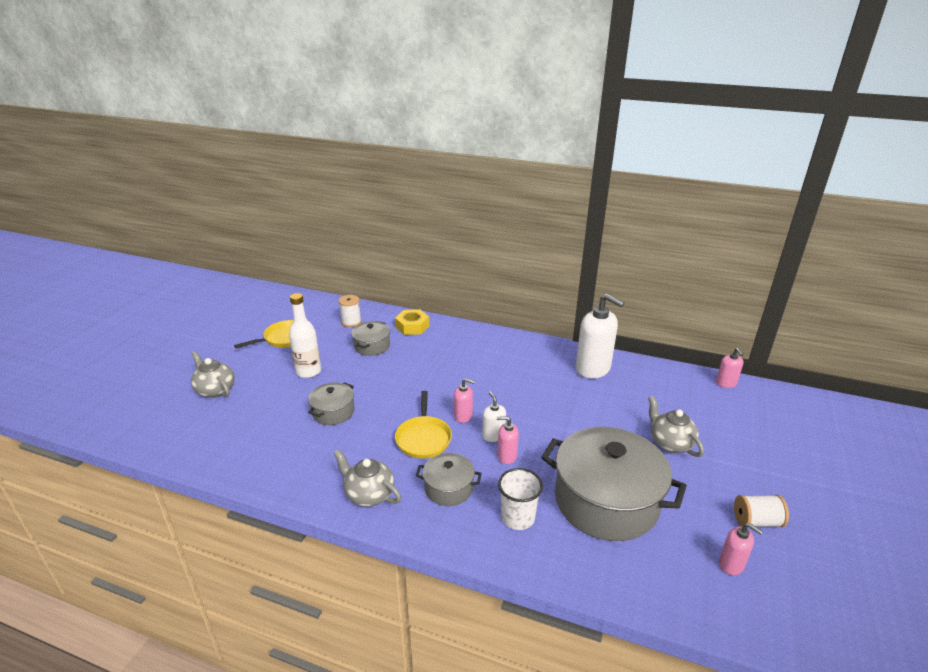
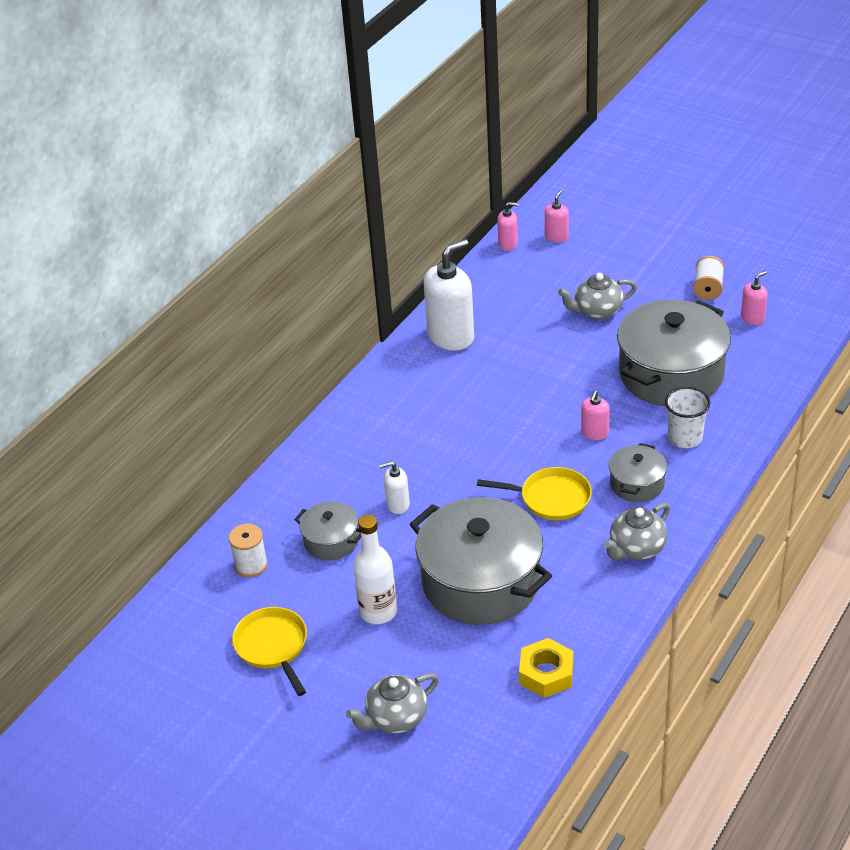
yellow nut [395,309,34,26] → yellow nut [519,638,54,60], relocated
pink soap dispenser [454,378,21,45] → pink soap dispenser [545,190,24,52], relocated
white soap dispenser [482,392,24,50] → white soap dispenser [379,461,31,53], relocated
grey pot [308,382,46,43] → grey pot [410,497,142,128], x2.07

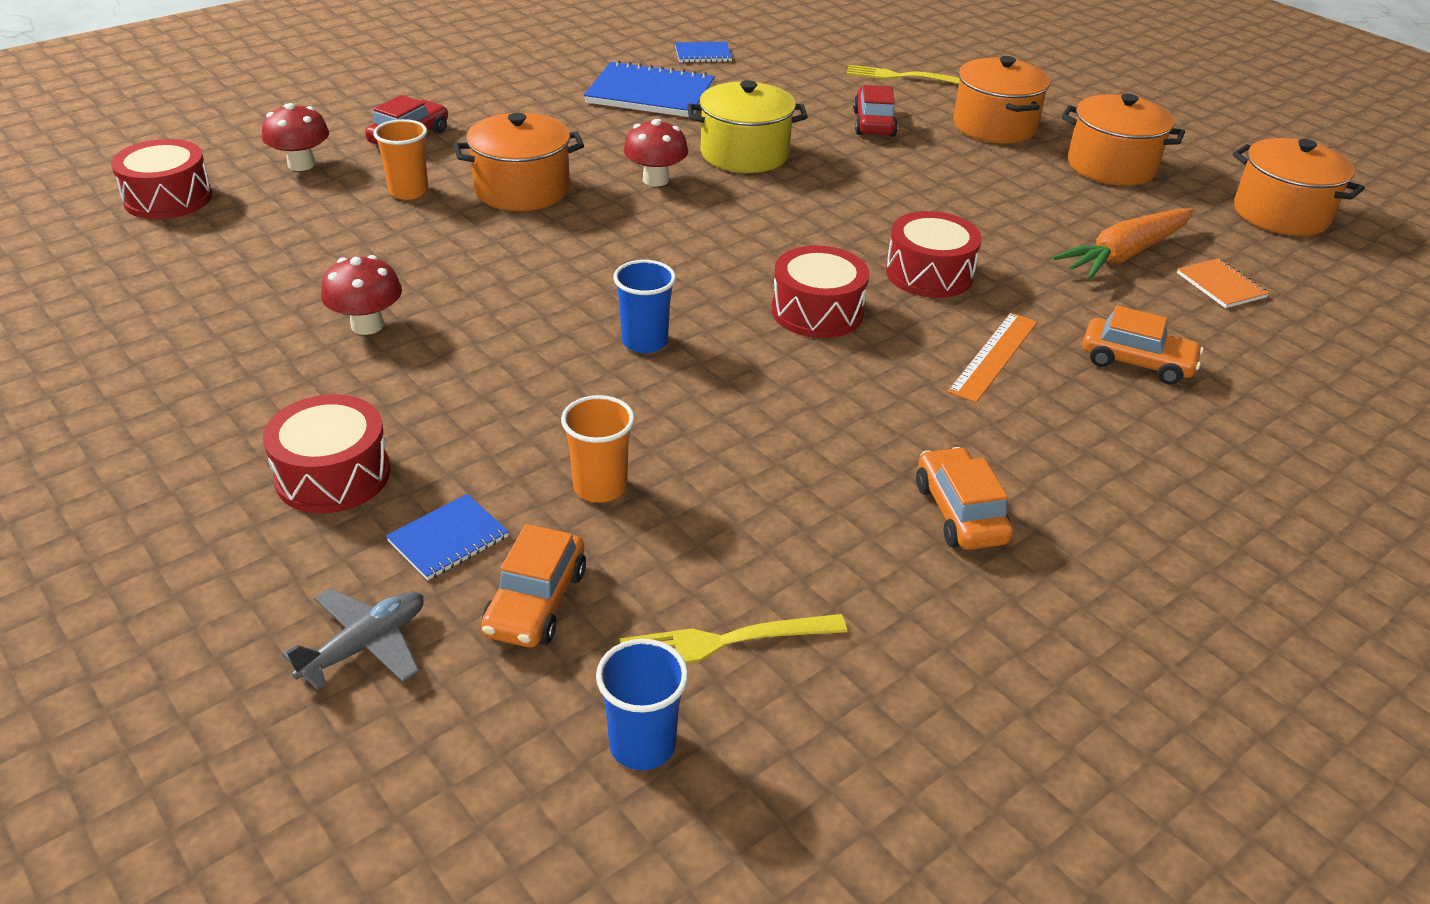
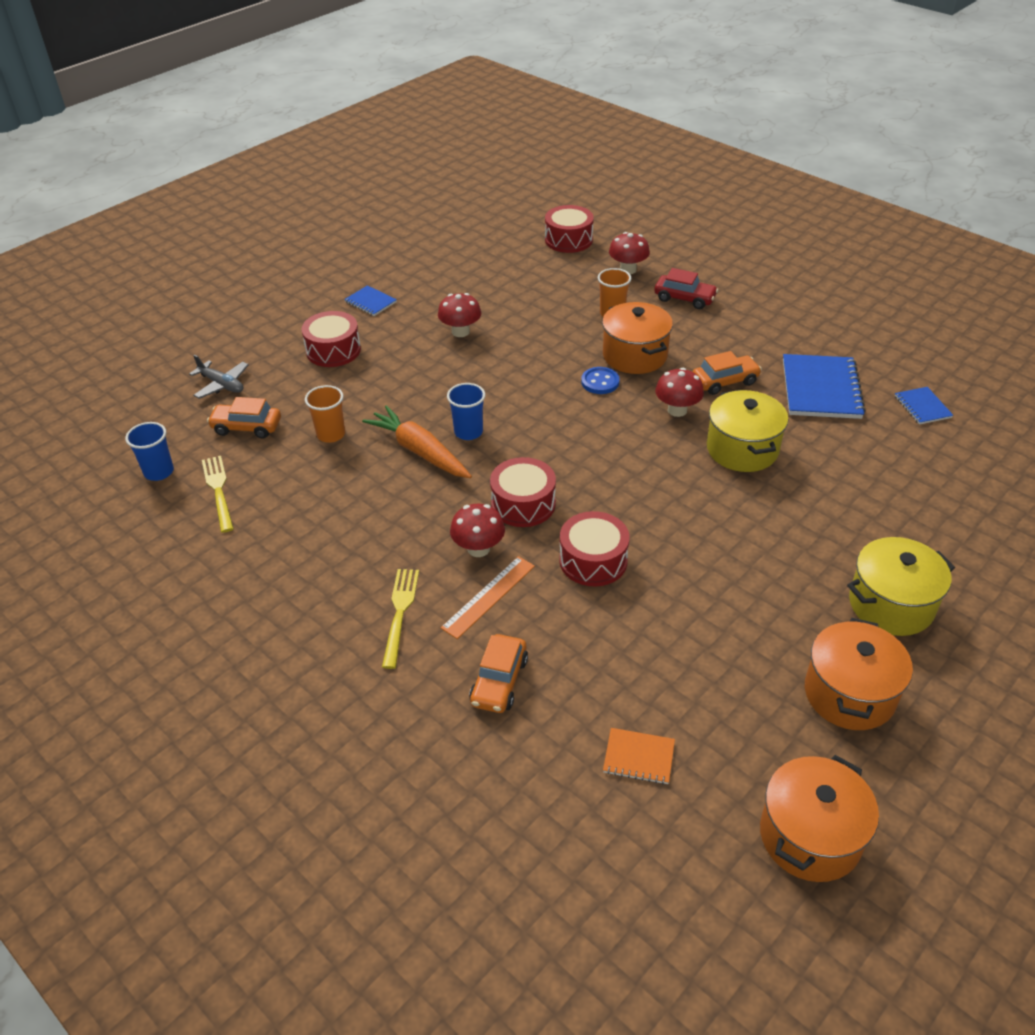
red car [853,85,45,52] → -
- → red mushroom [450,504,55,53]
- → blue button [581,367,39,27]
blue notebook [386,494,123,86] → blue notebook [344,285,53,31], relocated
yellow fork [846,65,114,19] → yellow fork [382,569,37,100], relocated
orange car [916,447,97,103] → orange car [693,351,69,44], relocated
orange carrot [1052,208,142,71] → orange carrot [362,405,110,73], relocated
orange pot [953,56,97,88] → yellow pot [847,537,108,99]
orange ruler [948,313,89,90] → orange ruler [441,556,94,83], 75 degrees counterclockwise
orange notebook [1177,258,92,50] → orange notebook [603,728,72,56], 45 degrees clockwise

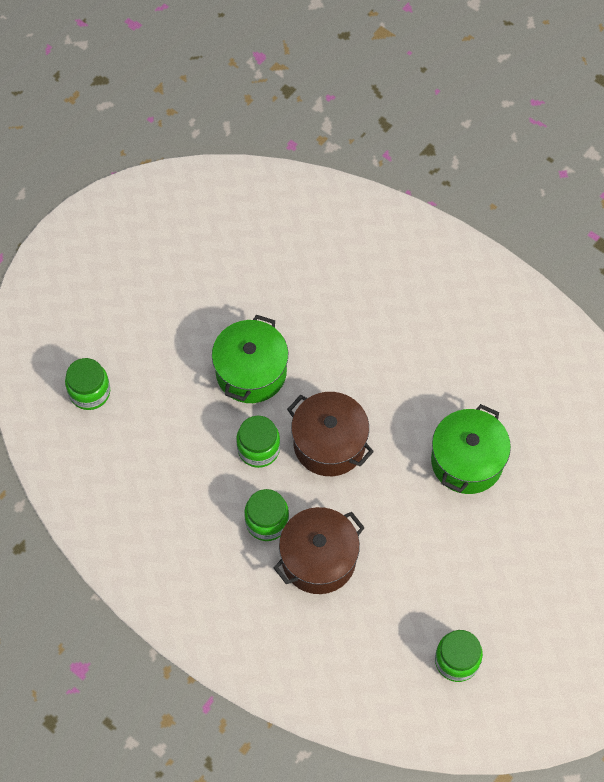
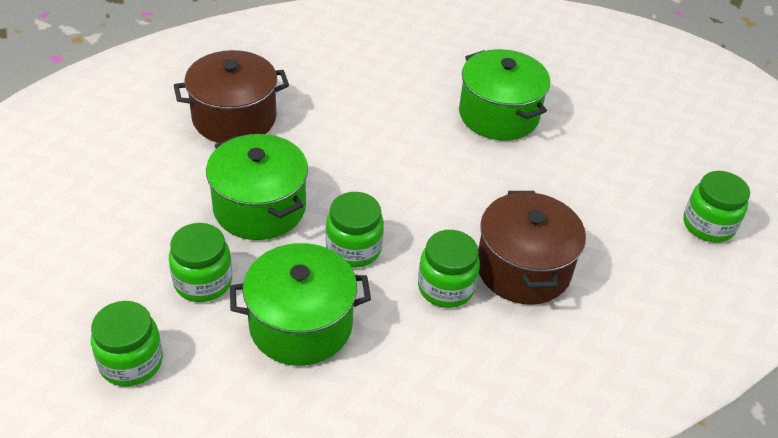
- → green jar [169,223,63,79]
- → green pot [230,243,141,123]
brown pot [287,392,87,84] → brown pot [174,50,115,93], relocated

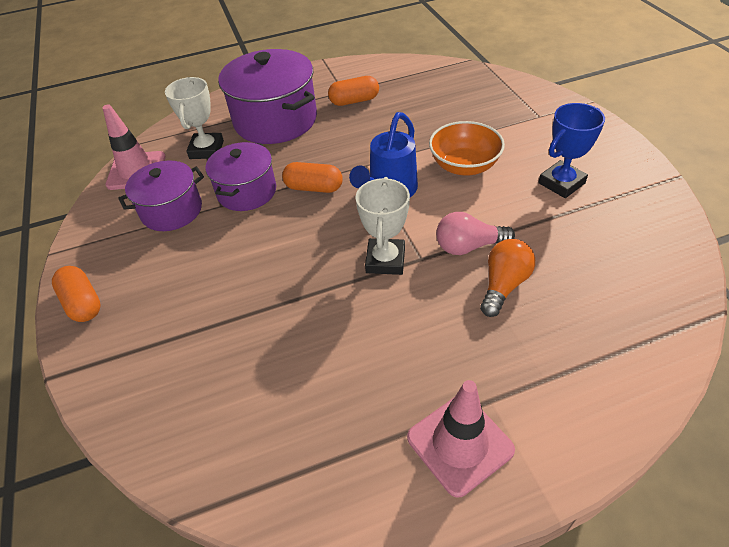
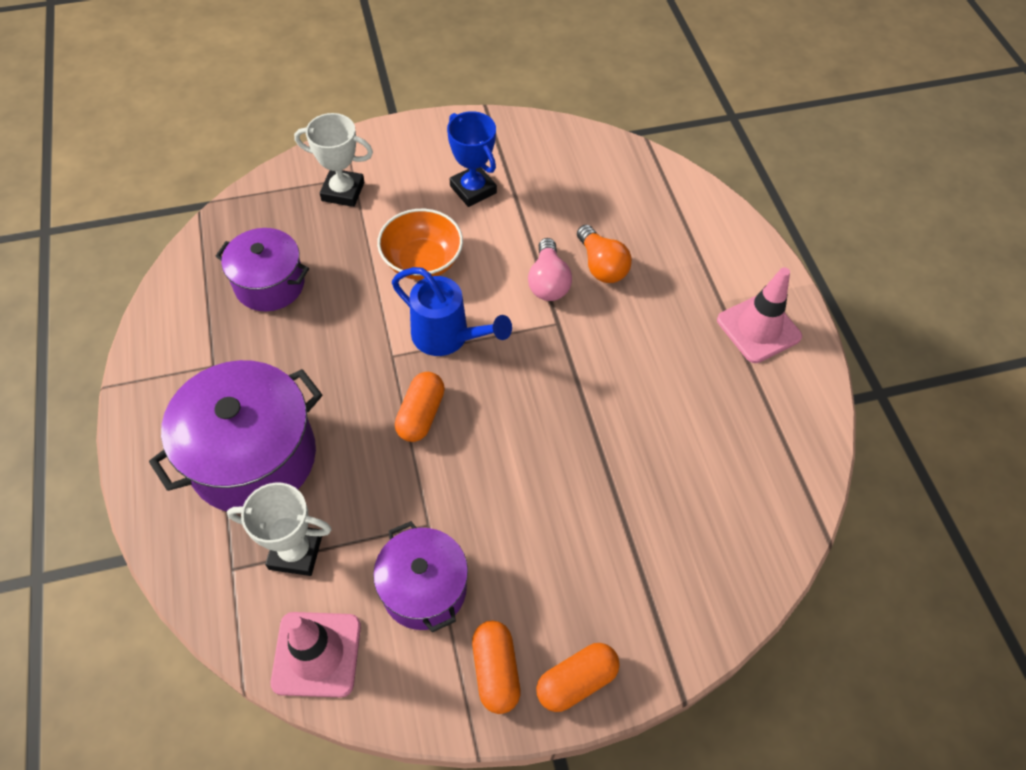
purple pot [205,142,71,69] → purple pot [215,228,94,83], relocated
orange capsule [328,76,51,30] → orange capsule [472,621,48,93], relocated
white trophy [356,177,54,98] → white trophy [294,113,79,94], relocated
orange light bulb [480,239,55,78] → orange light bulb [577,225,55,58], 150 degrees counterclockwise

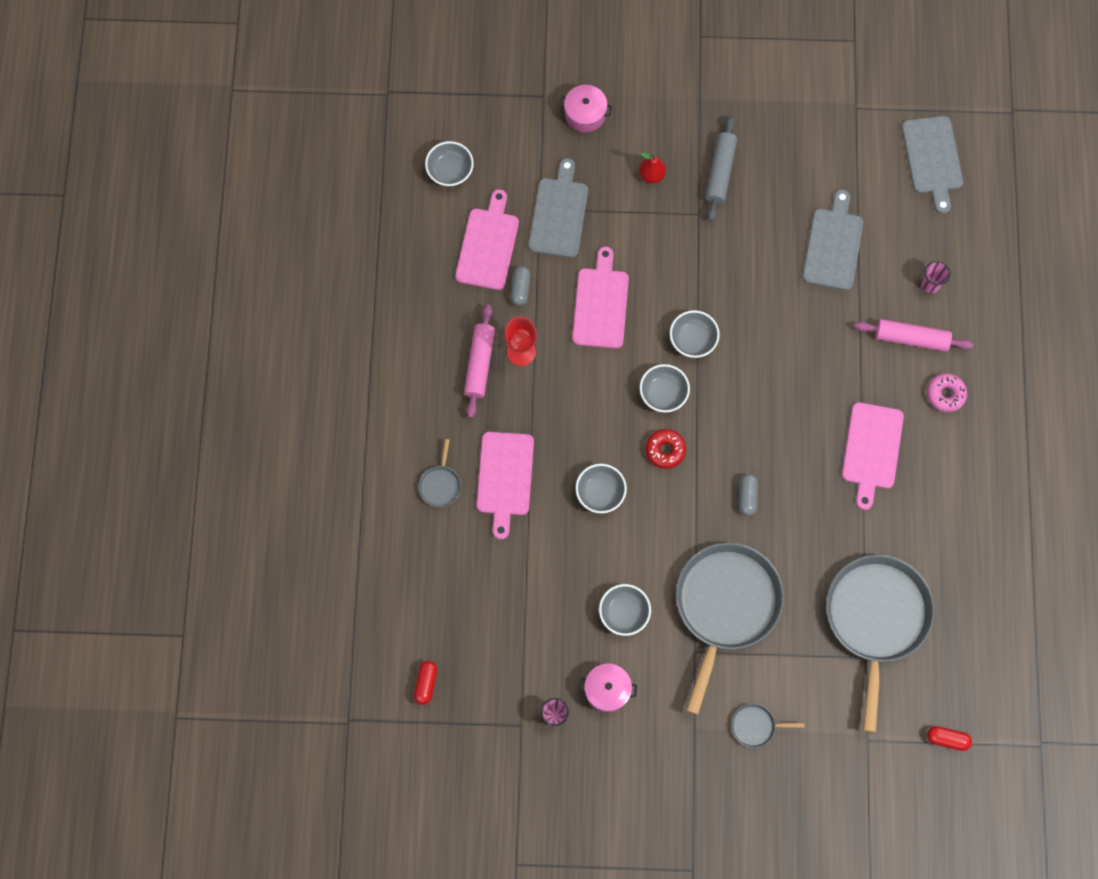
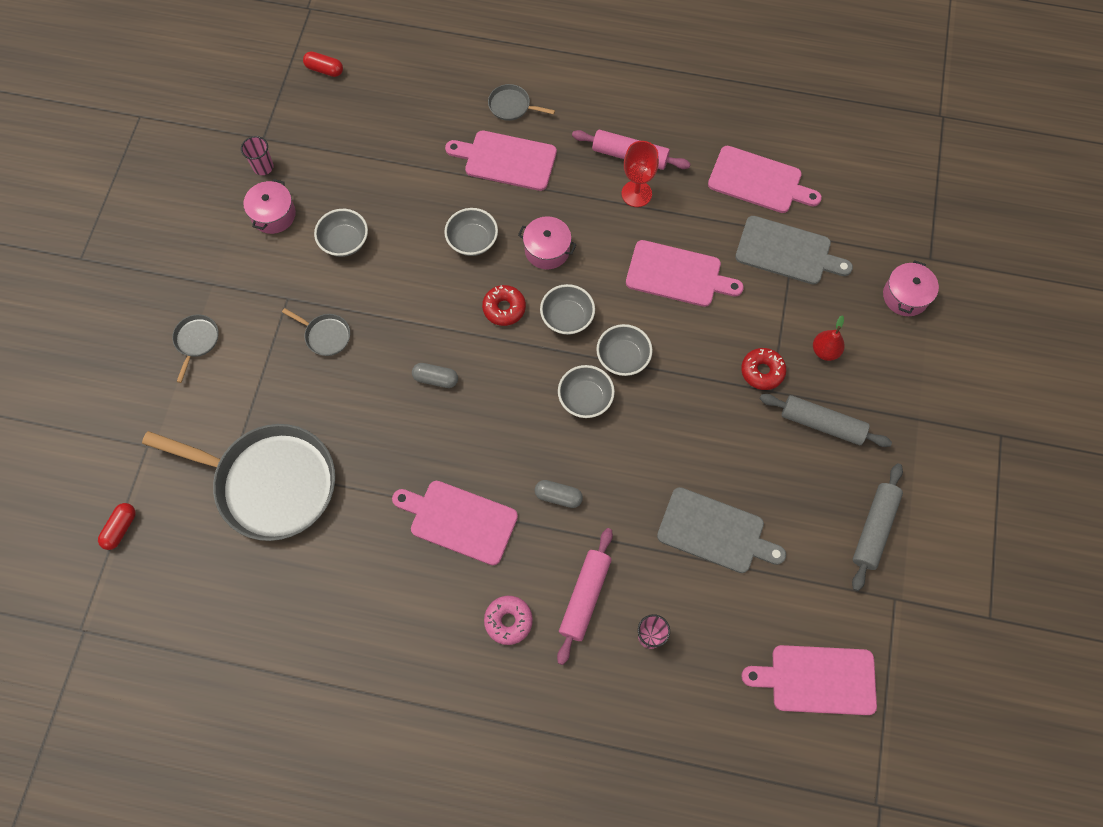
- → pink pot [518,216,59,53]
- → red donut [741,348,45,42]
- → grey rolling pin [852,463,51,128]
grey bowl [425,141,49,45] → grey bowl [558,365,57,53], relocated
grey capsule [511,266,19,40] → grey capsule [535,480,48,28], relocated
grey cutting board [902,116,61,98] → pink cutting board [741,645,136,70]
grey pan [676,542,108,173] → grey pan [282,308,68,48], x0.40

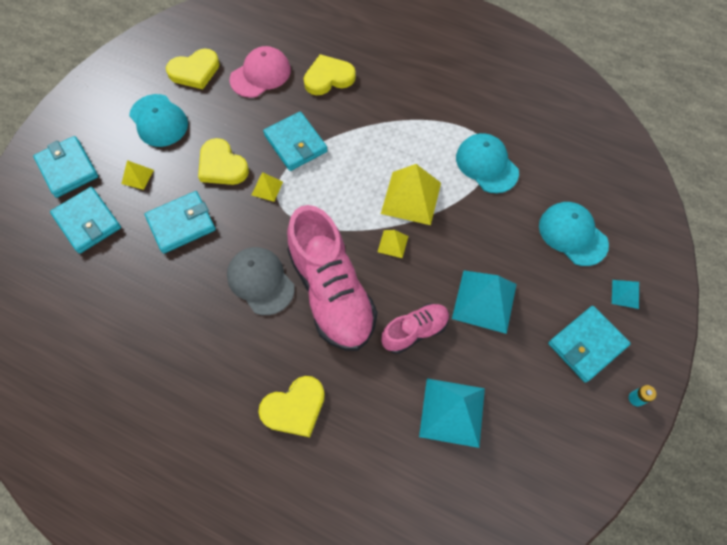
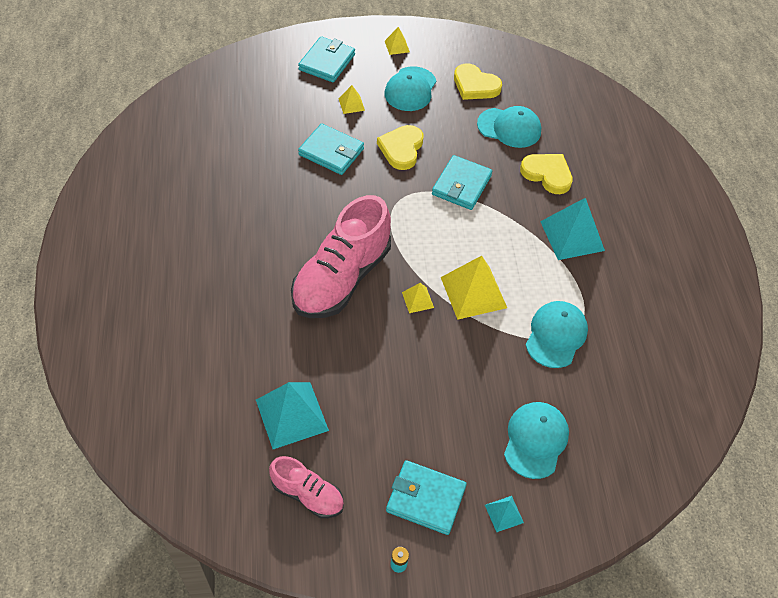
turquoise wallet [50,187,71,67] → -
grey cap [227,247,68,68] → -
yellow heart [258,376,67,61] → -
yellow pyramid [252,173,31,29] → yellow pyramid [385,27,25,28], relocated
pink shoe [381,303,69,51] → pink shoe [269,456,75,62], relocated
turquoise pyramid [452,270,65,64] → turquoise pyramid [540,198,65,62], relocated
pink cap [229,46,62,52] → turquoise cap [477,106,64,42]

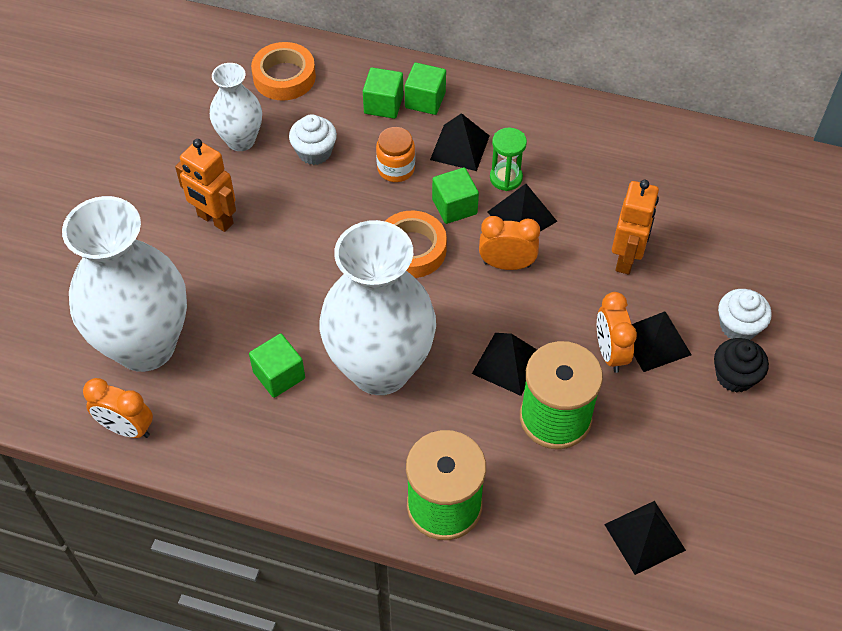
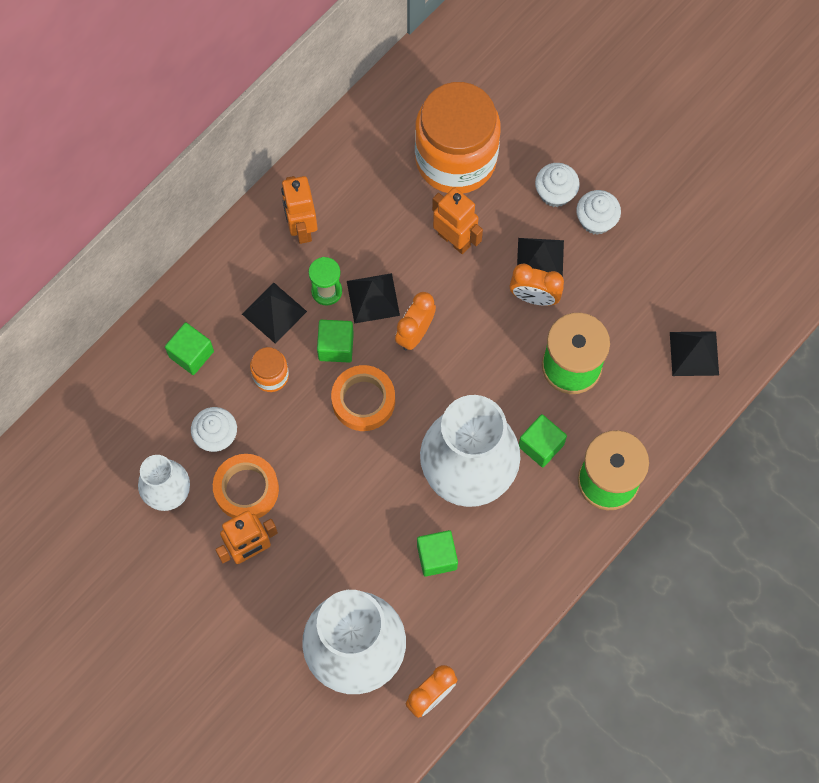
black pyramid [472,333,65,63] → -
- → orange robot [281,176,37,68]
- → orange jar [415,82,85,112]
orange tape [251,42,65,59] → orange tape [213,454,66,64], relocated
green cube [405,62,41,53] → green cube [519,414,48,53], relocated
black cupcake [714,338,55,55] → white cupcake [576,190,45,45]

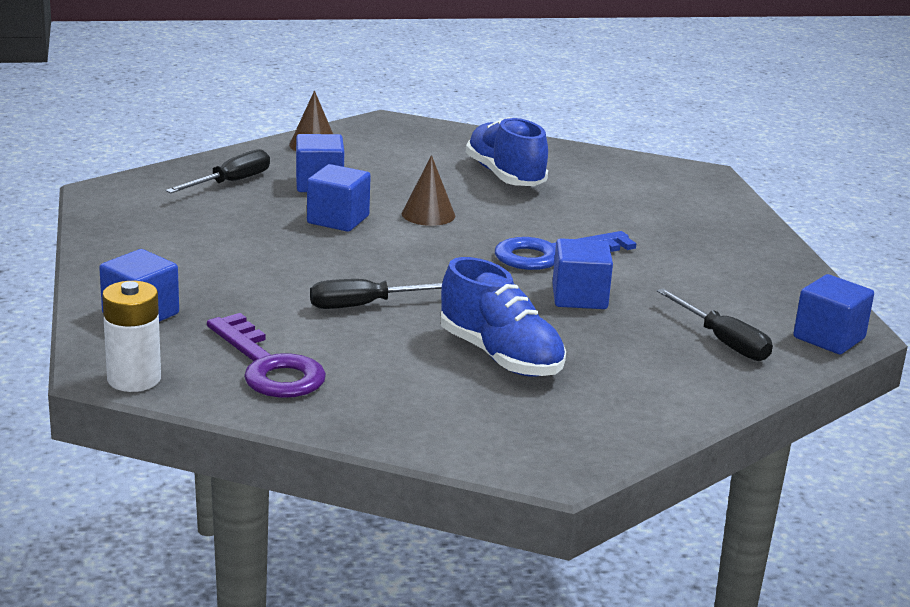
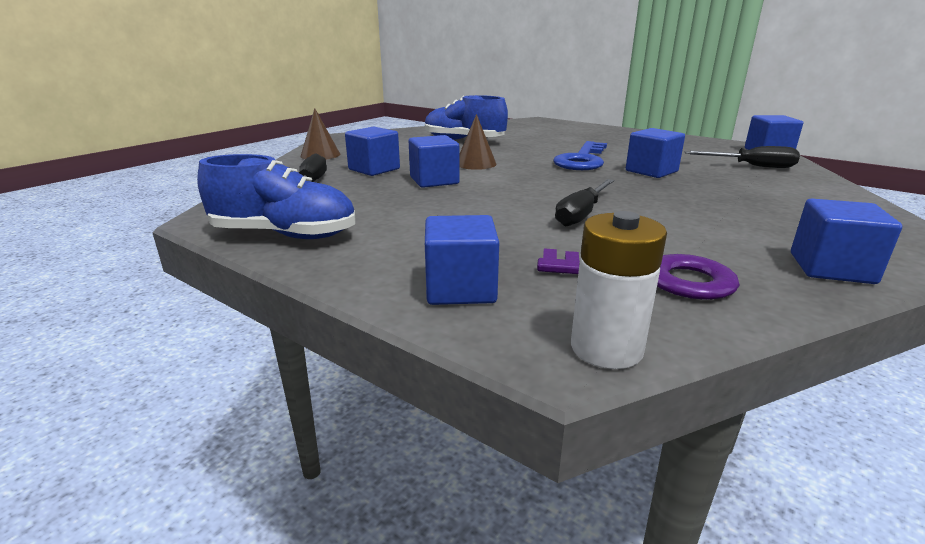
- → blue cube [791,199,111,85]
blue shoe [440,257,126,120] → blue shoe [197,154,159,85], relocated

